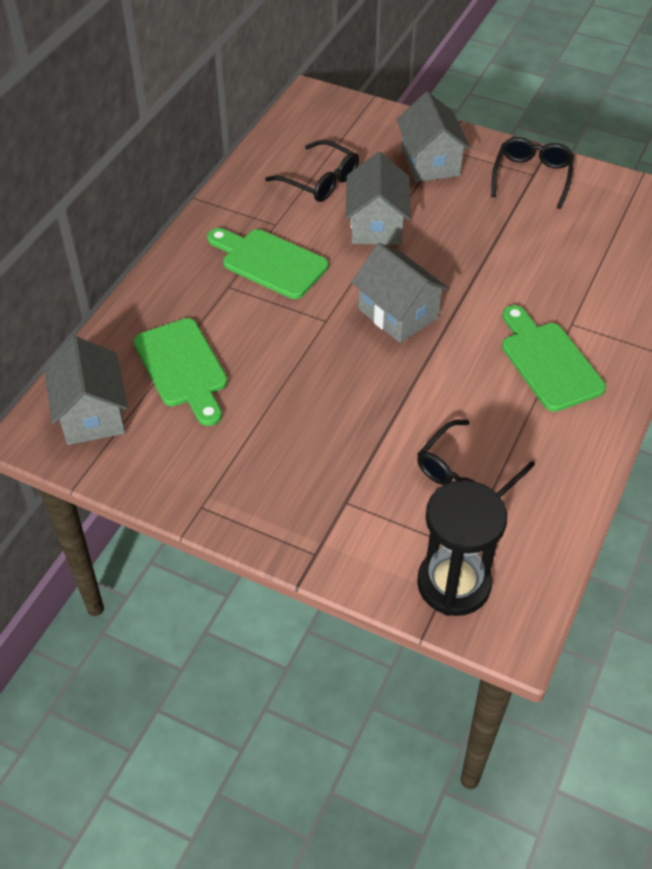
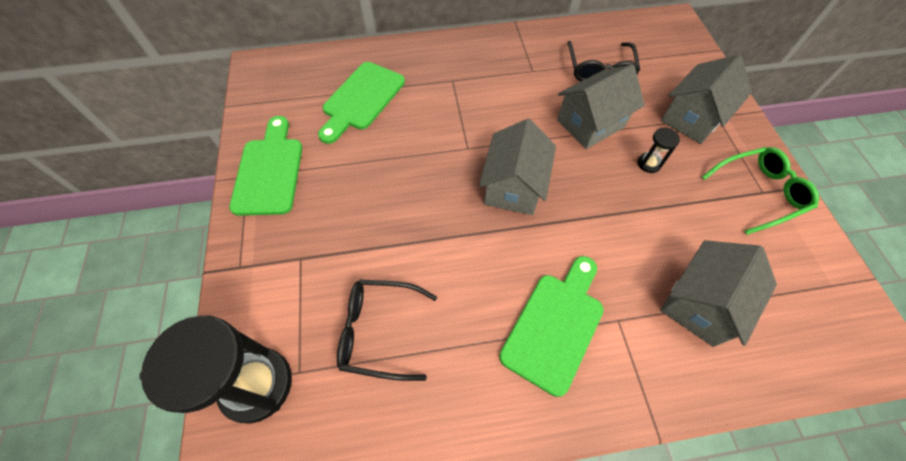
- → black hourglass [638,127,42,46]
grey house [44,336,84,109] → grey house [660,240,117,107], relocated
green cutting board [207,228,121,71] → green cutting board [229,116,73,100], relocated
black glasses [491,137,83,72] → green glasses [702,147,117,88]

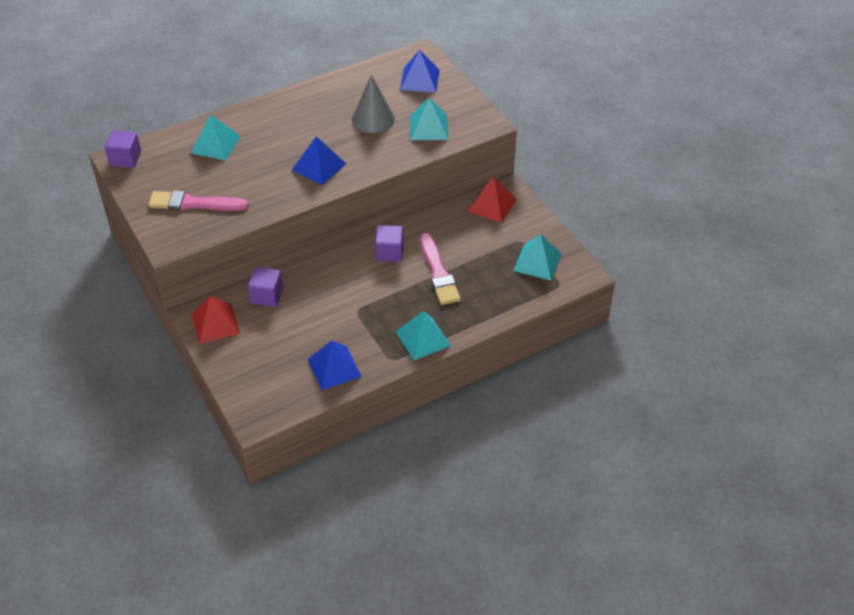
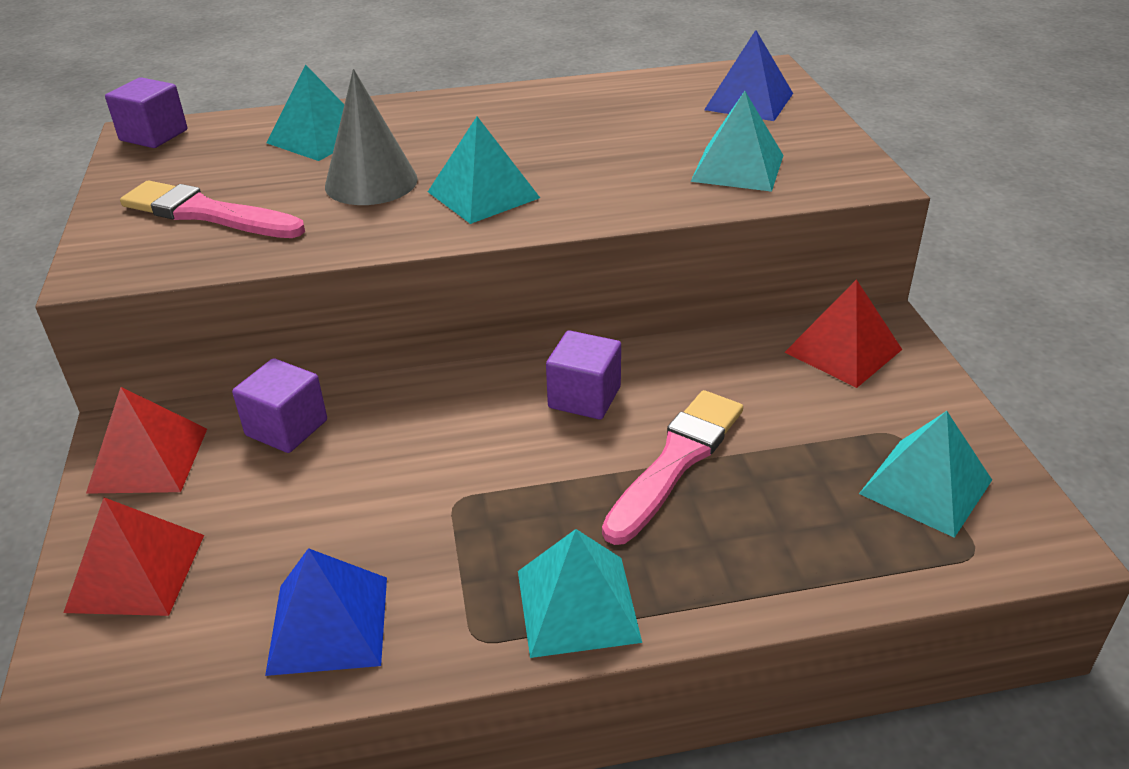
- → red pyramid [63,497,141,119]
grey cone [352,75,43,58] → grey cone [325,69,93,136], relocated
blue pyramid [292,136,54,49] → turquoise pyramid [428,117,112,107]
pink brush [420,233,41,72] → pink brush [602,390,141,155], 150 degrees counterclockwise

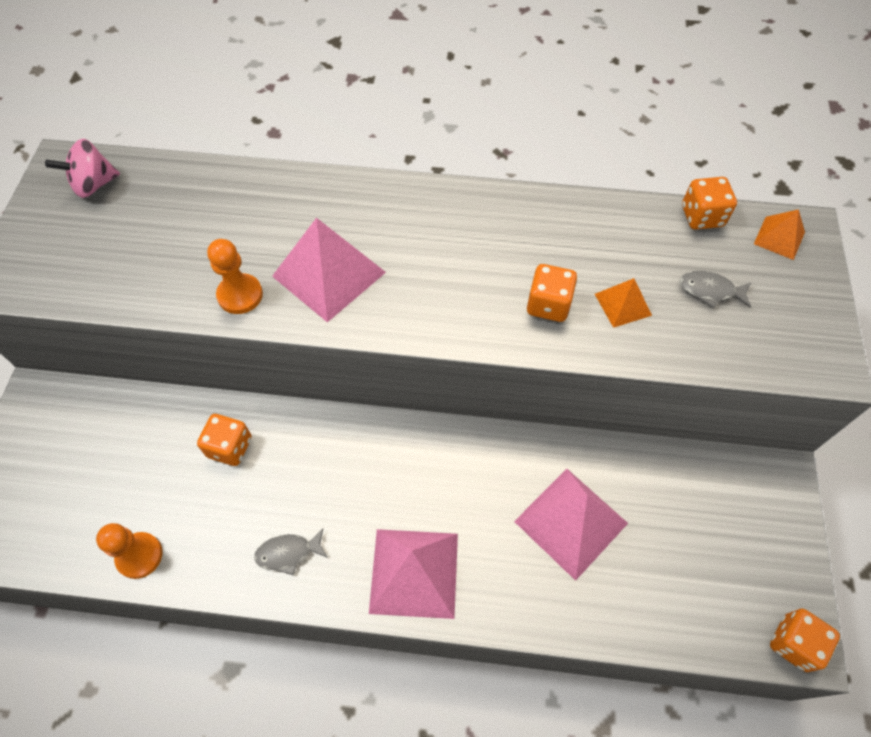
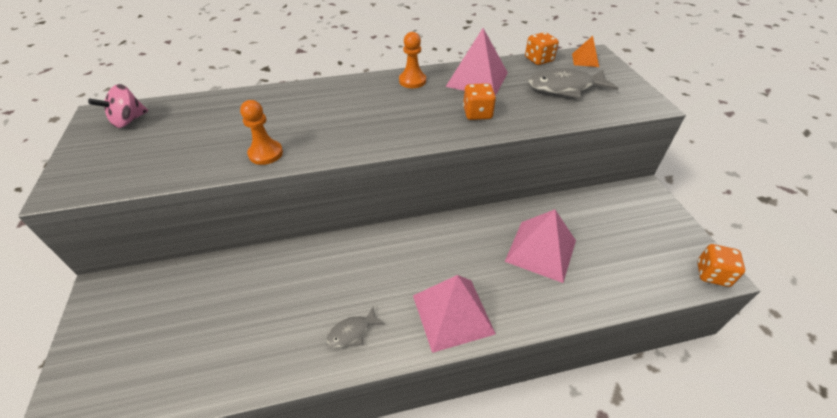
orange dice [197,414,55,52] → -
orange pyramid [595,278,57,50] → -
orange pawn [96,523,67,56] → orange pawn [399,32,27,56], relocated
pink pyramid [272,218,114,104] → pink pyramid [446,28,62,68], relocated
grey fish [680,271,72,37] → grey fish [528,68,90,31], x1.92

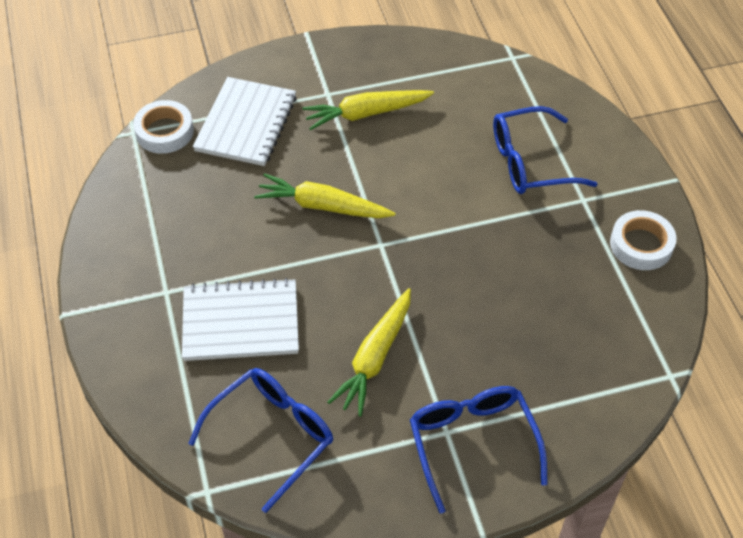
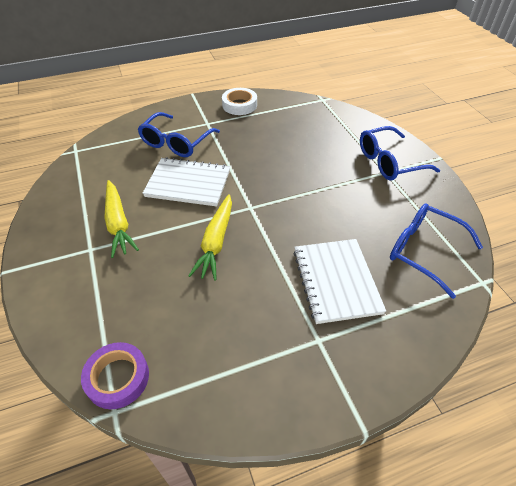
yellow carrot [328,288,83,129] → -
white notebook [193,77,104,89] → white notebook [143,157,87,49], relocated
white tape [133,100,61,54] → purple tape [81,342,68,67]
blue glasses [493,106,104,88] → blue glasses [138,112,82,45], 45 degrees clockwise

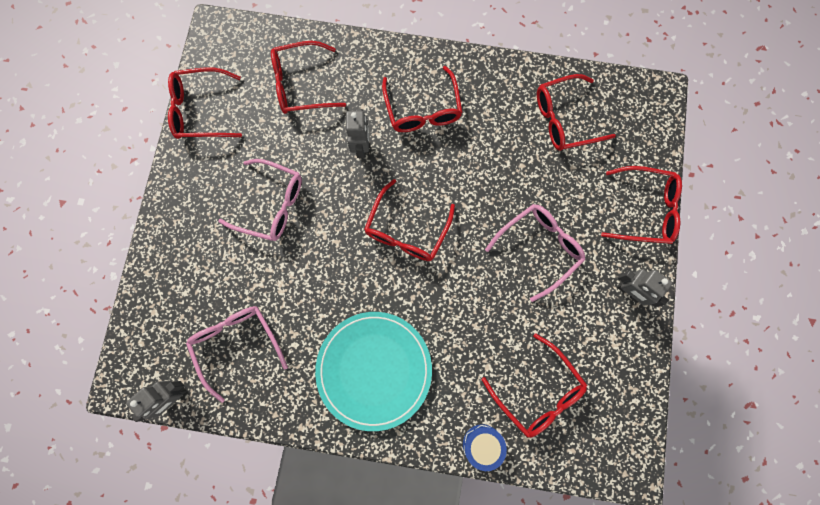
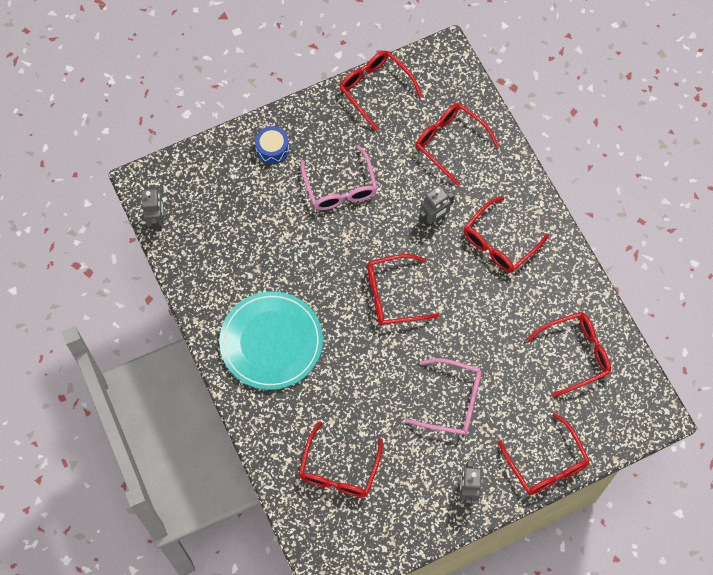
pink glasses [186,306,102,97] → -
blue drum [463,424,44,47] → blue drum [255,126,34,38], relocated
grey robot [126,380,61,42] → grey robot [142,187,22,45], 105 degrees counterclockwise
red glasses [537,74,79,77] → red glasses [526,312,85,85], 120 degrees clockwise

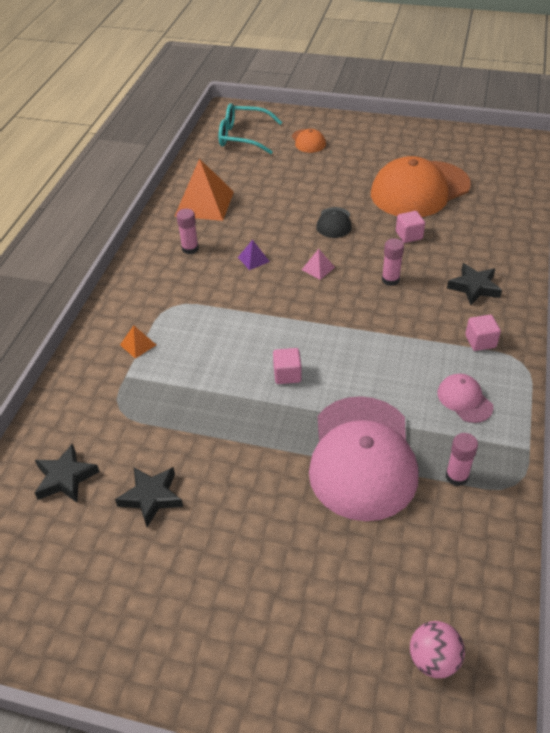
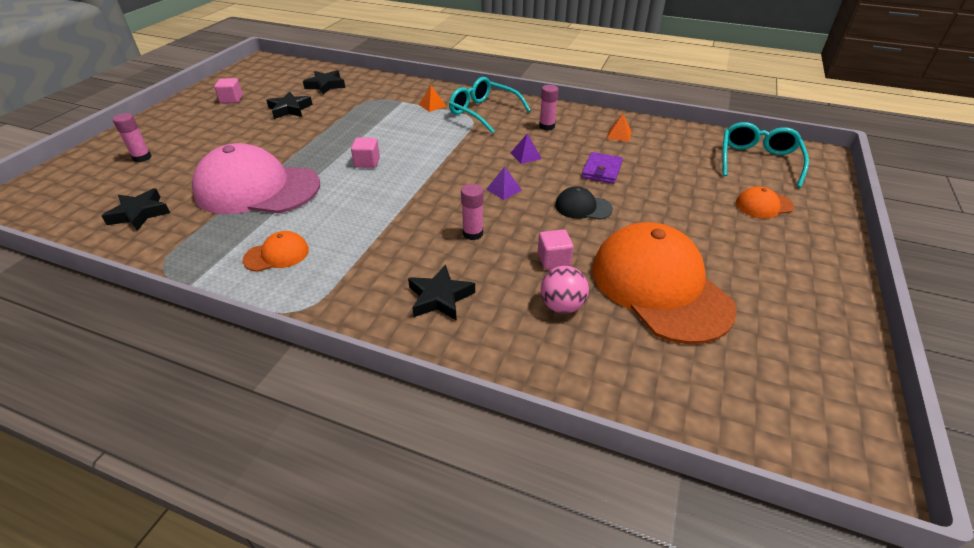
- → black star [102,188,68,43]
- → turquoise glasses [449,77,82,57]
- → purple wallet [582,152,41,32]
pink ball [410,621,55,57] → pink ball [541,266,48,48], relocated
pink glue stick [446,433,32,53] → pink glue stick [113,113,39,49], relocated
pink cube [465,315,36,36] → pink cube [214,78,29,26], relocated
pink pyramid [302,249,33,31] → purple pyramid [486,166,36,34]
pink cap [437,374,57,49] → orange cap [243,231,66,41]
orange pyramid [175,158,59,63] → orange pyramid [607,114,24,28], x0.44

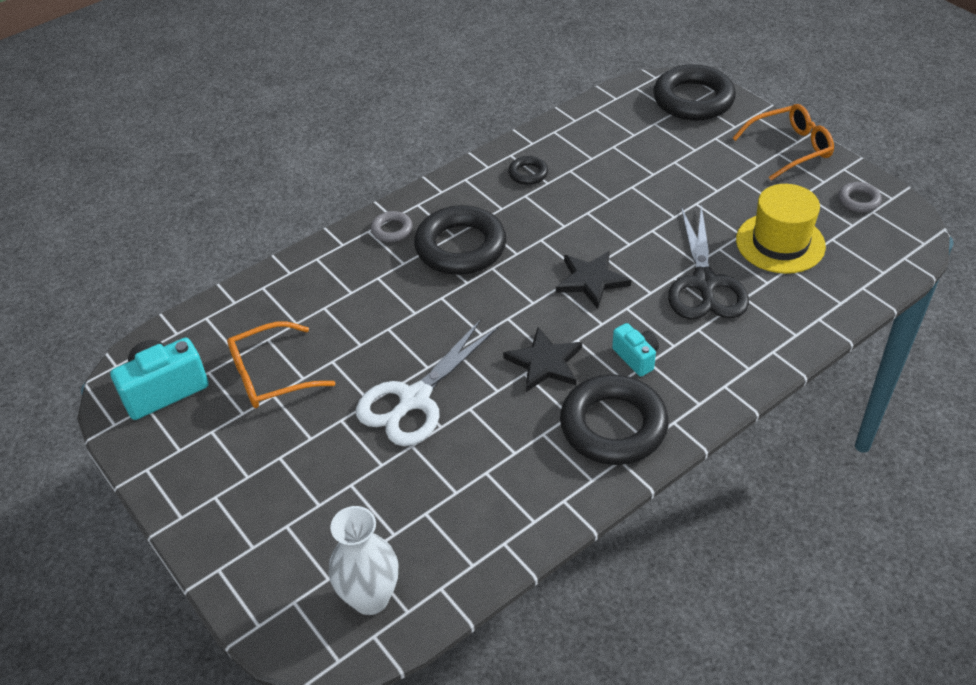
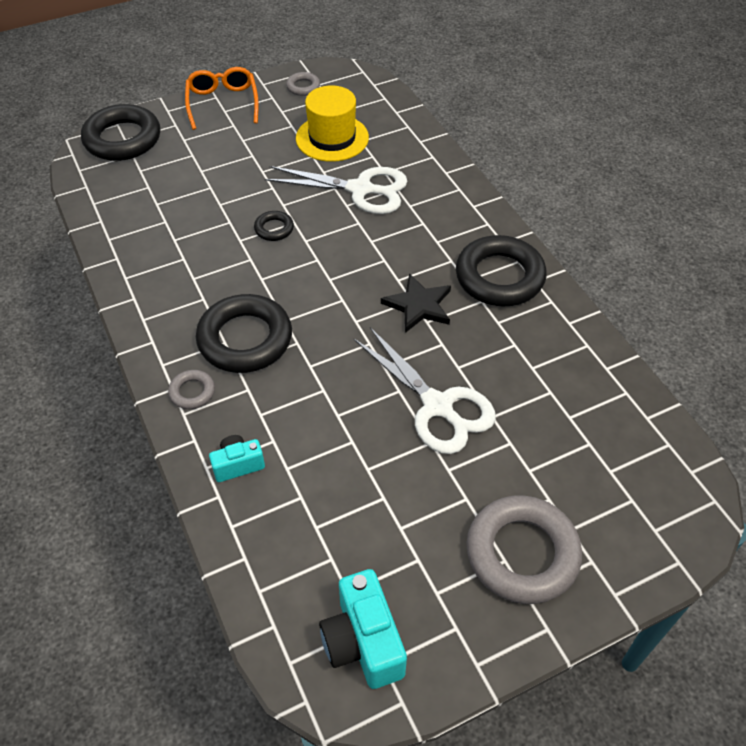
orange glasses [227,321,108,87] → -
white vase [329,506,69,109] → -
black star [556,251,75,58] → -
- → grey ring [466,496,116,108]
black ring [508,156,40,29] → black ring [254,211,40,30], relocated
turquoise camera [612,323,47,54] → turquoise camera [209,435,56,47], relocated
black scissors [668,205,81,114] → white scissors [265,166,143,48]

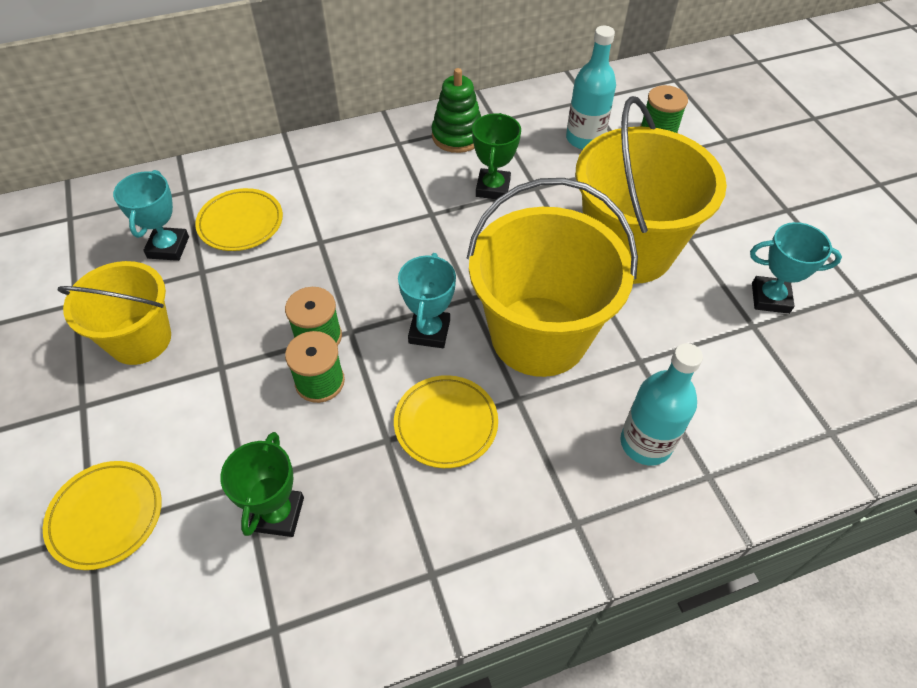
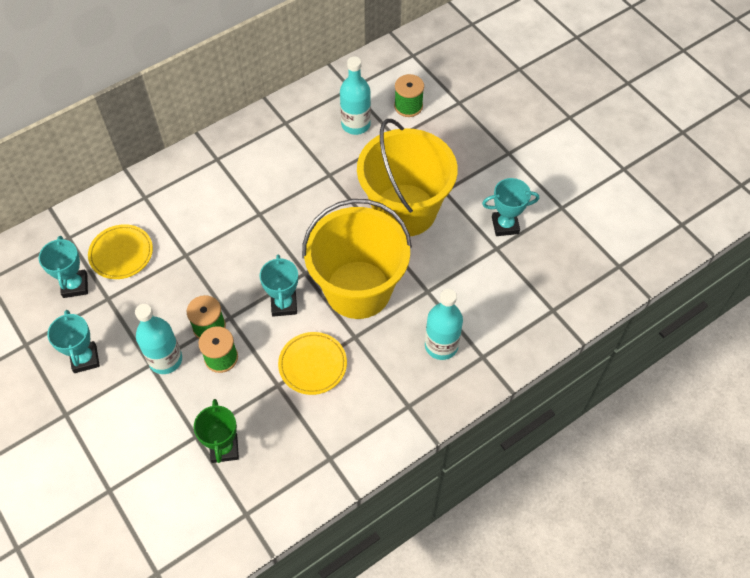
yellow plate [43,461,119,109] → -
green stacking toy [431,68,50,85] → -
green trophy [472,113,49,86] → -
- → turquoise bottle [135,304,47,70]
yellow bucket [58,261,113,104] → turquoise trophy [47,310,53,63]

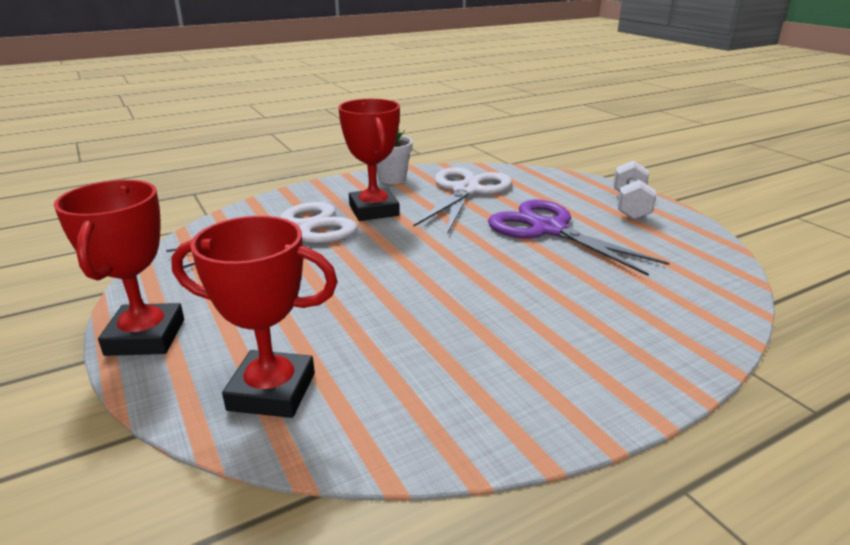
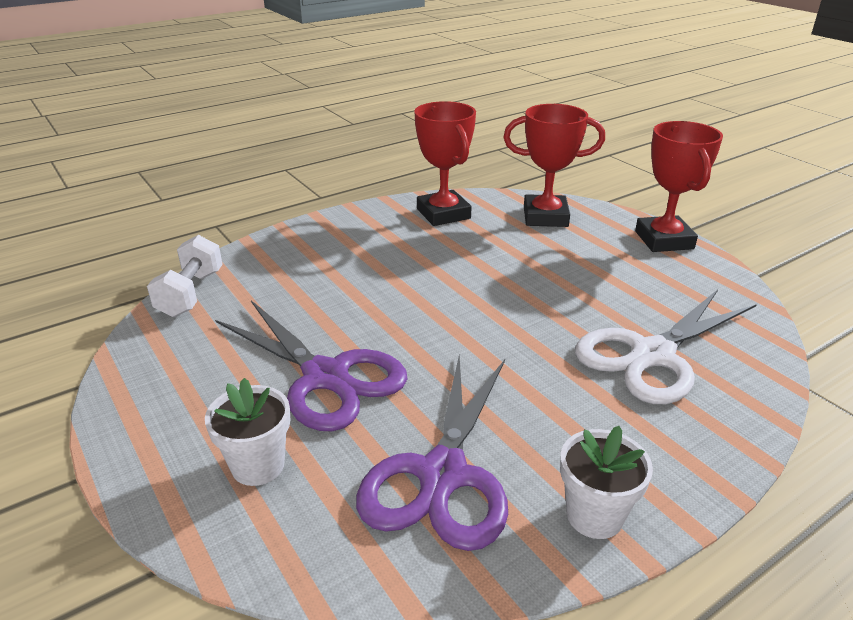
- → white flower pot [205,378,85,108]
red trophy [338,99,62,122] → red trophy [414,101,62,125], relocated
white dumbbell [613,160,43,60] → white dumbbell [147,235,76,82], relocated
white scissors [414,167,98,67] → purple scissors [356,354,152,197]

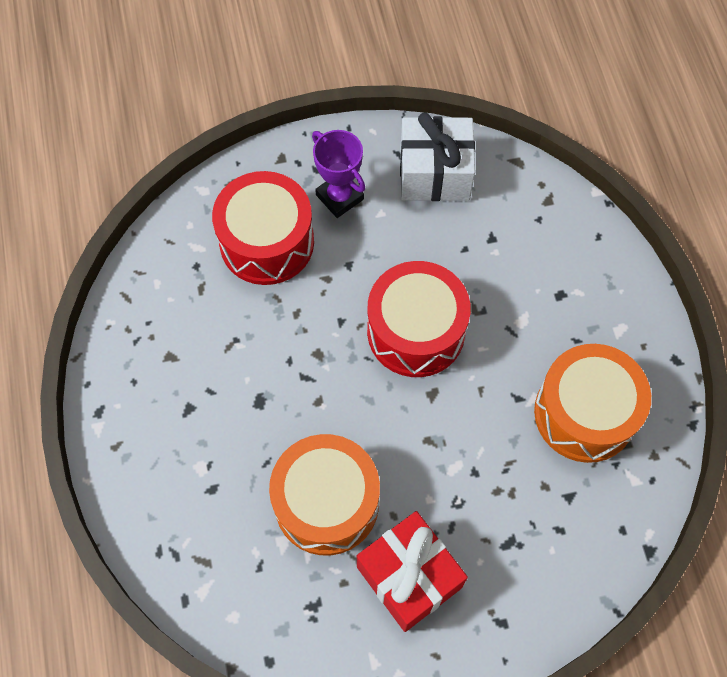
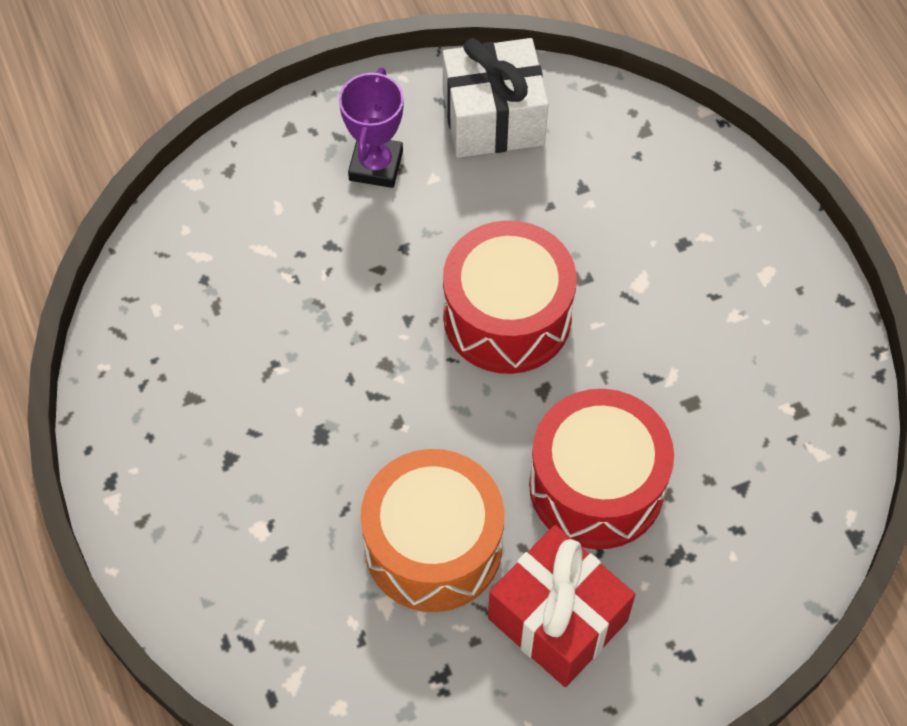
orange drum [534,344,117,119] → -
red drum [212,171,102,114] → red drum [529,389,145,160], relocated
purple trophy [312,130,53,88] → purple trophy [339,68,65,120], 60 degrees clockwise

